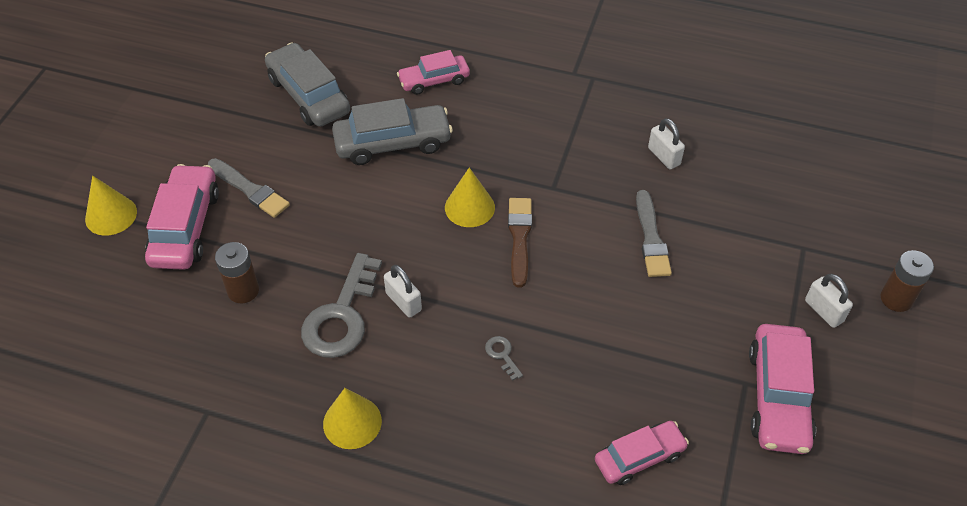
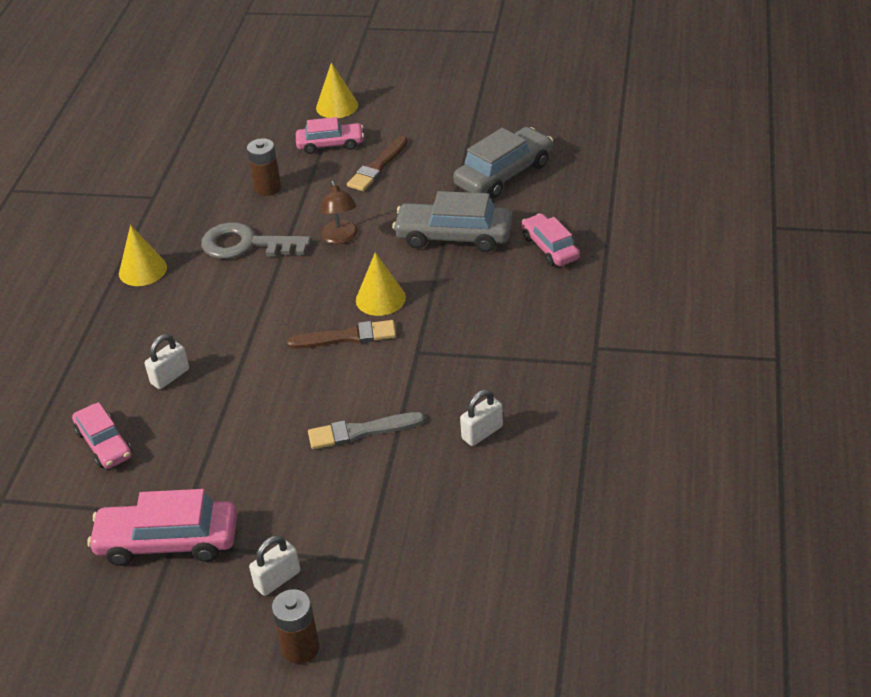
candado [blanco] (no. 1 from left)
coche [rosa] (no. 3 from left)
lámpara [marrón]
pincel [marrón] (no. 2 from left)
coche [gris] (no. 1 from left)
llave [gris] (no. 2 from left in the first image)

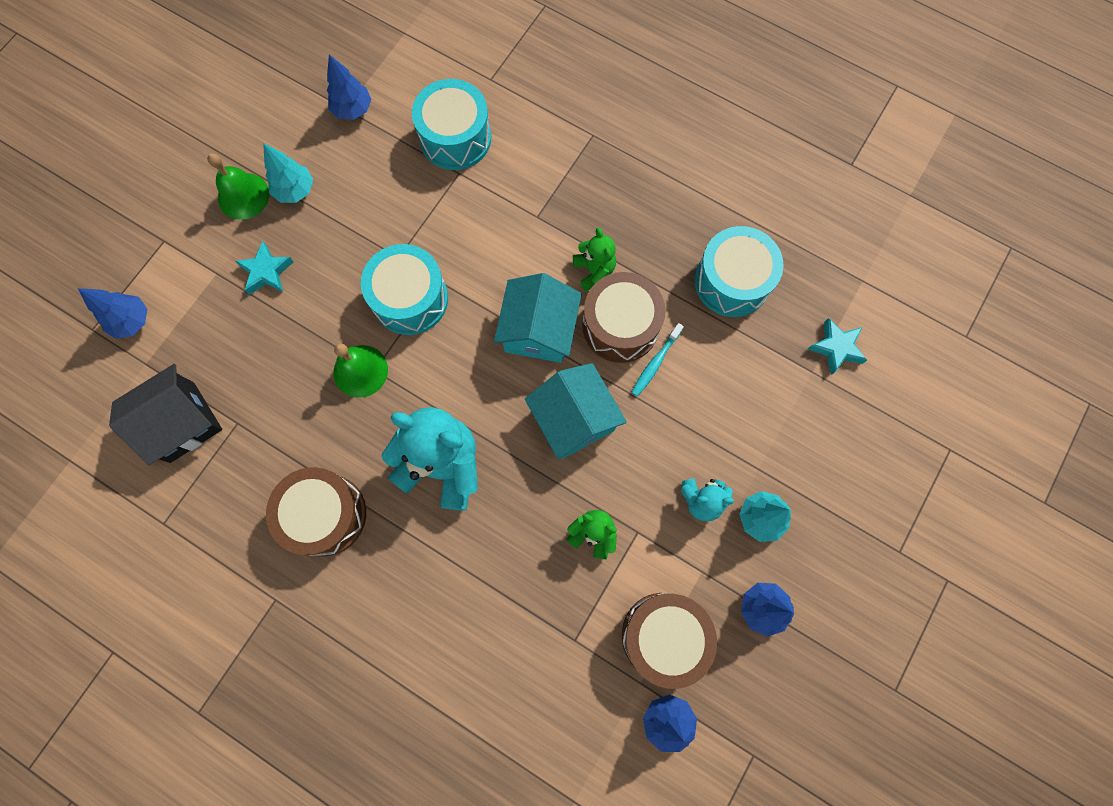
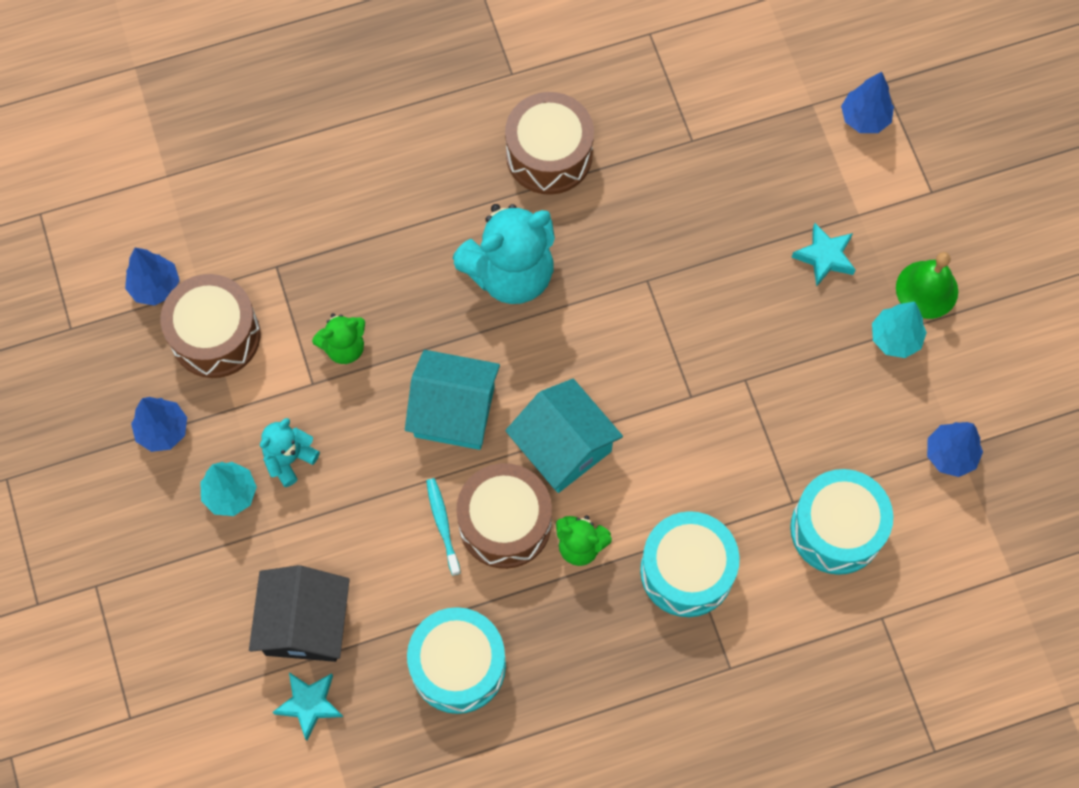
casa [negro]
tambor [turquesa] (no. 2 from left)
campana [verde] (no. 2 from left in the first image)

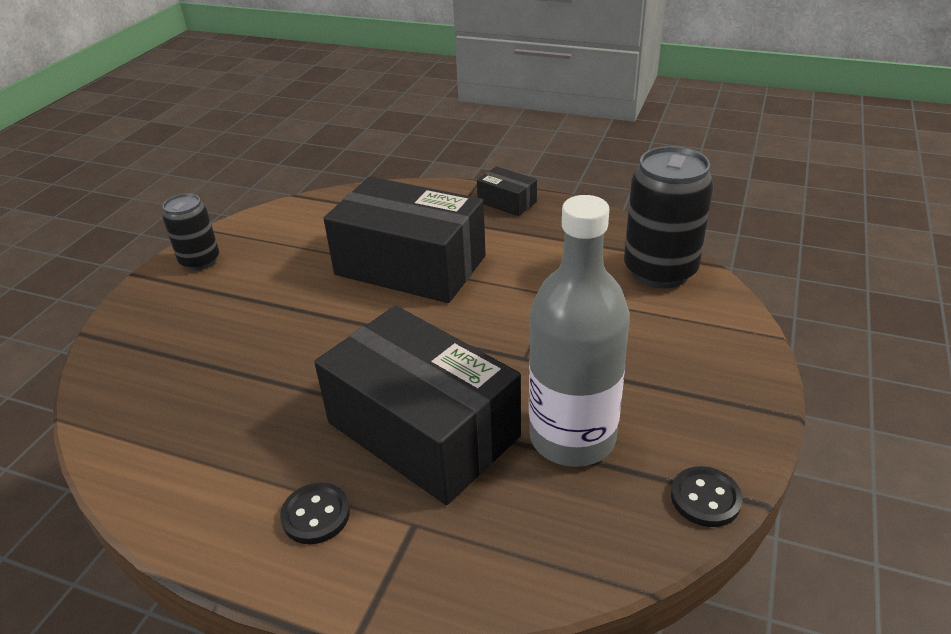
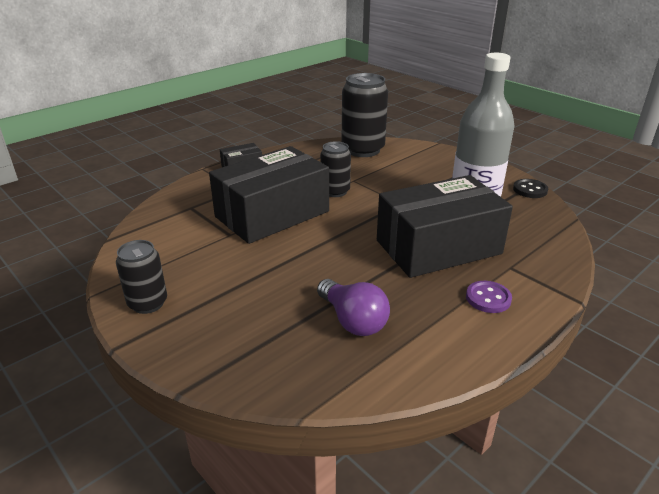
bombilla [morado]
lata [negro] (no. 2 from left)
botón [morado]

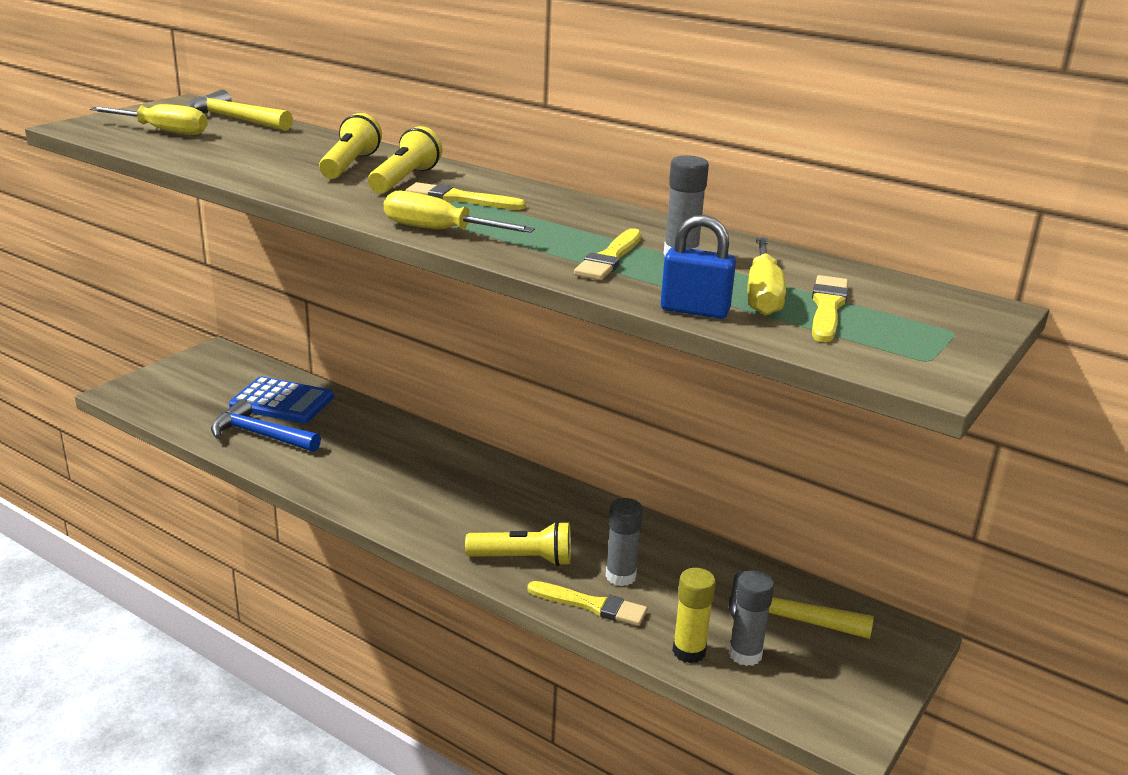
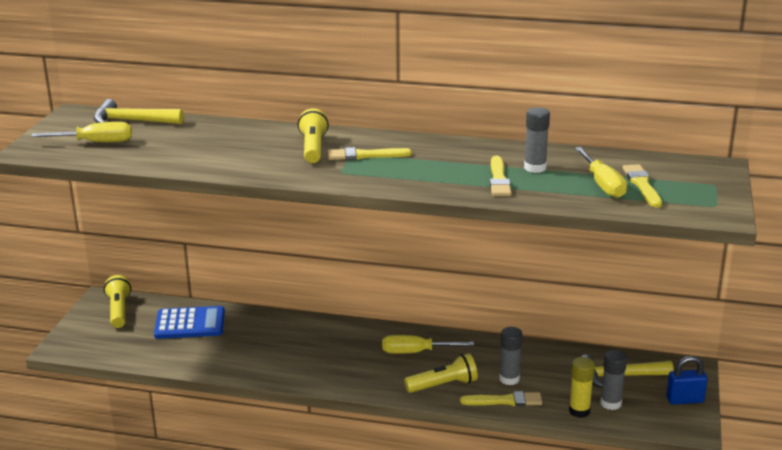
lámpara de mano [amarillo] (no. 1 from left)
destornillador [amarillo] (no. 2 from left)
candado [azul]
martillo [azul]

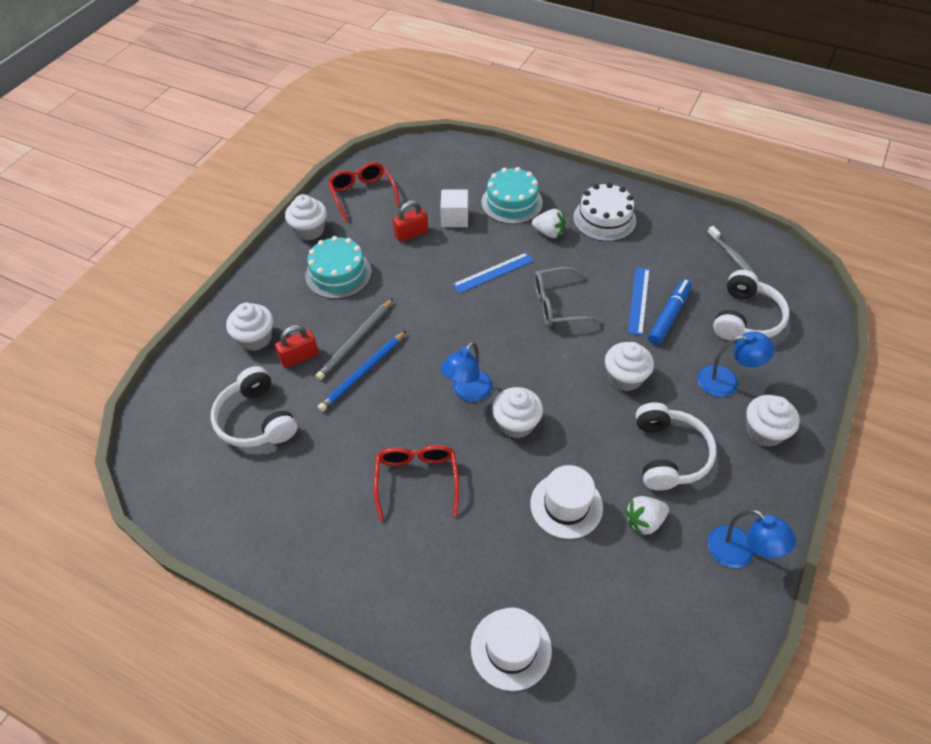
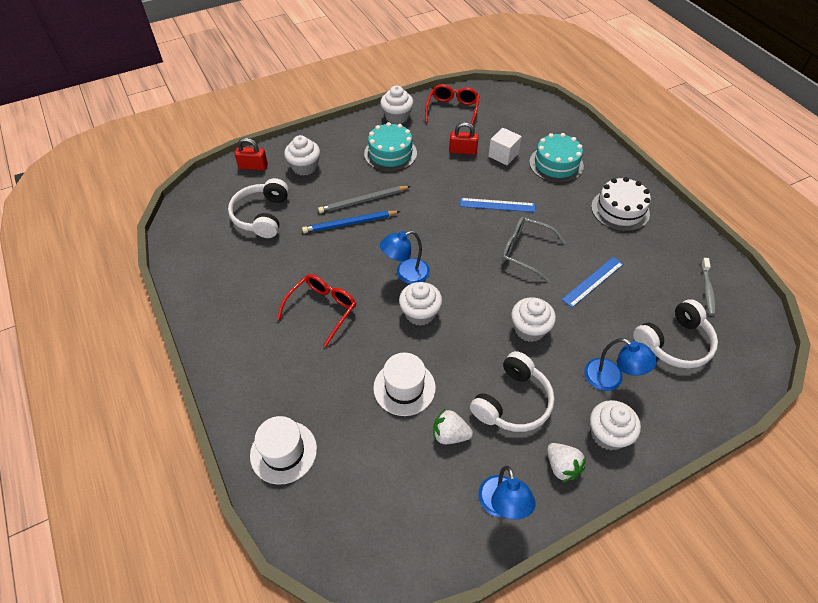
candado [rojo] (no. 1 from left)
fresa [blanco] (no. 2 from left)
rotulador [azul]

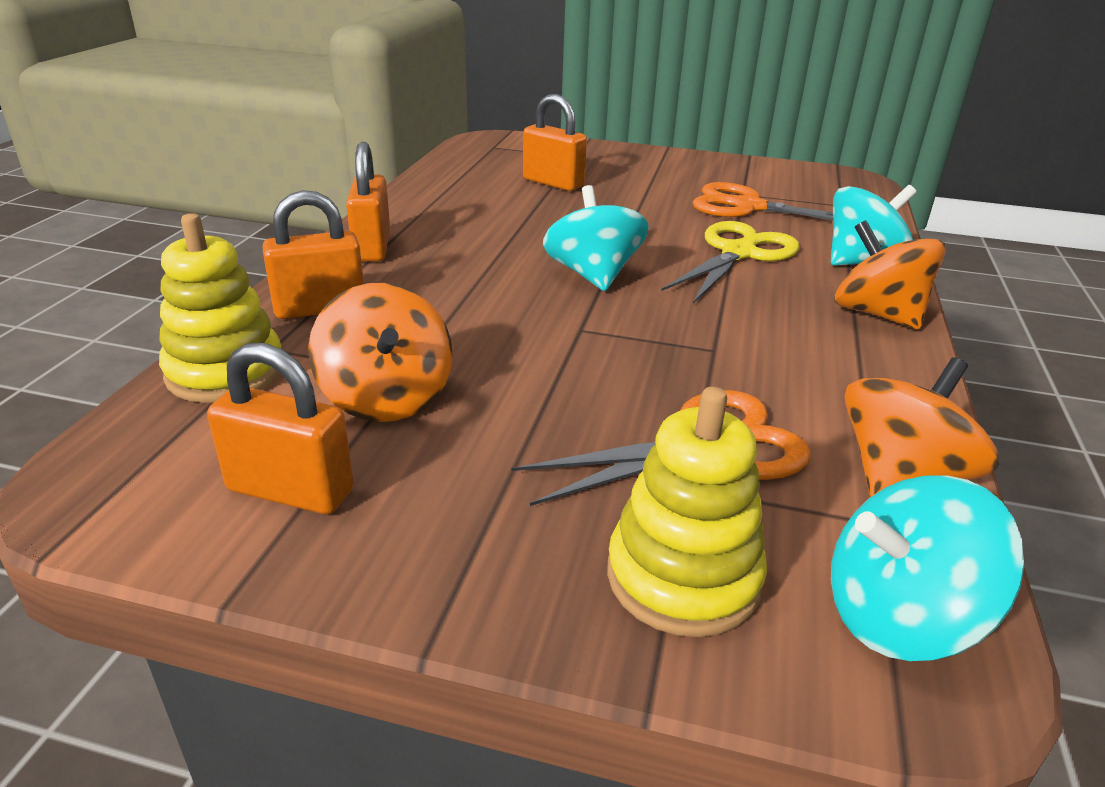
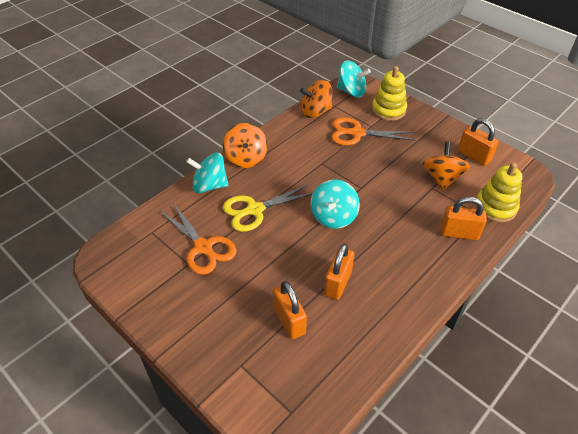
candado [naranja] (no. 2 from left)

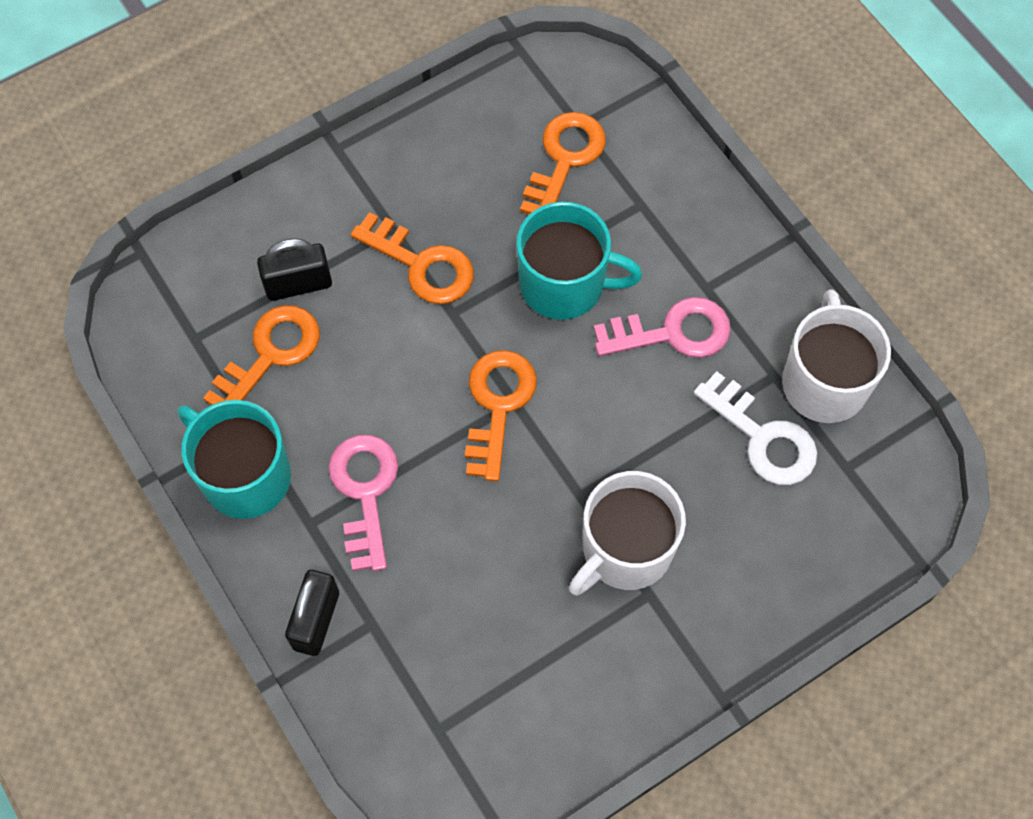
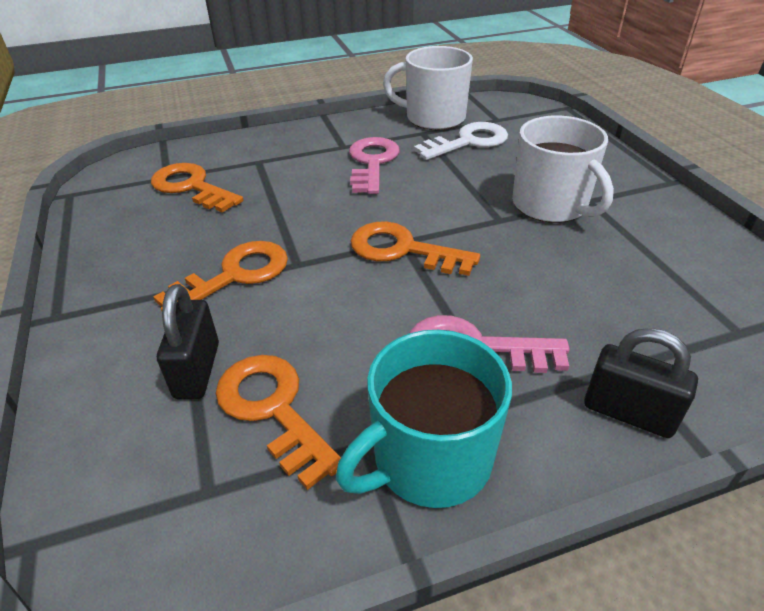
taza [turquesa] (no. 2 from left in the first image)

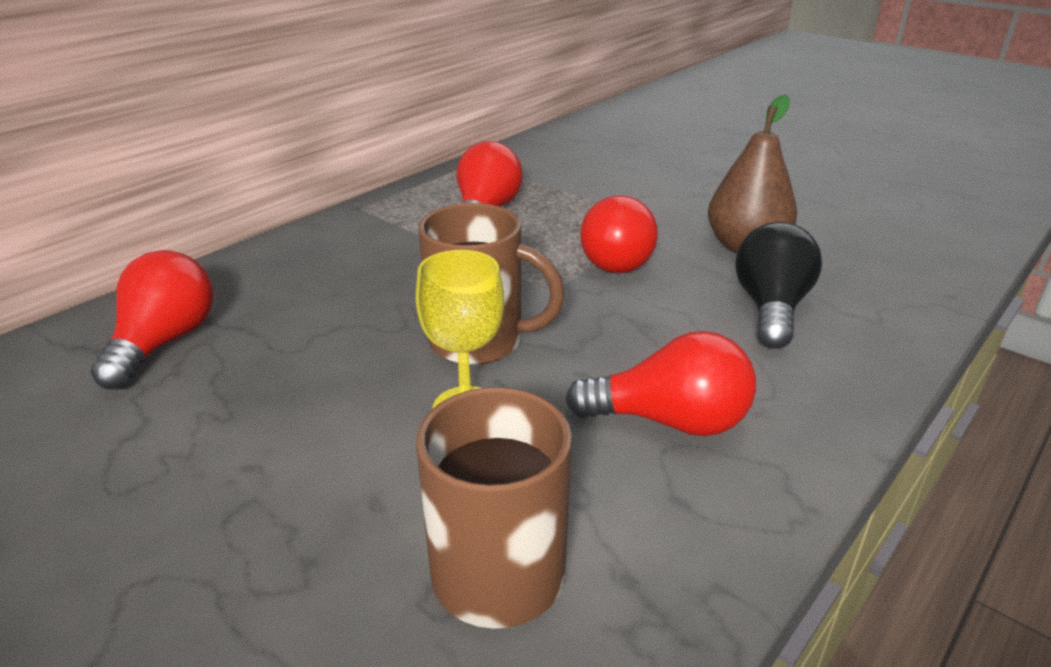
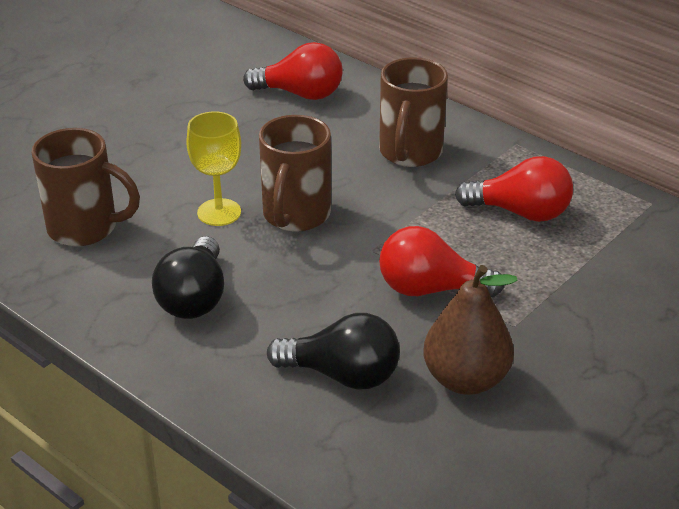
bombilla [negro] (no. 1 from left)
taza [marrón] (no. 3 from left)

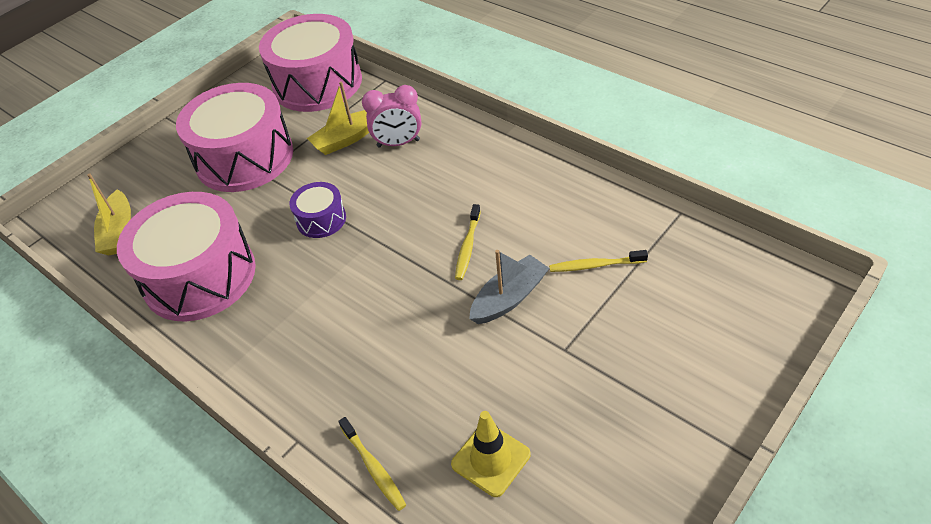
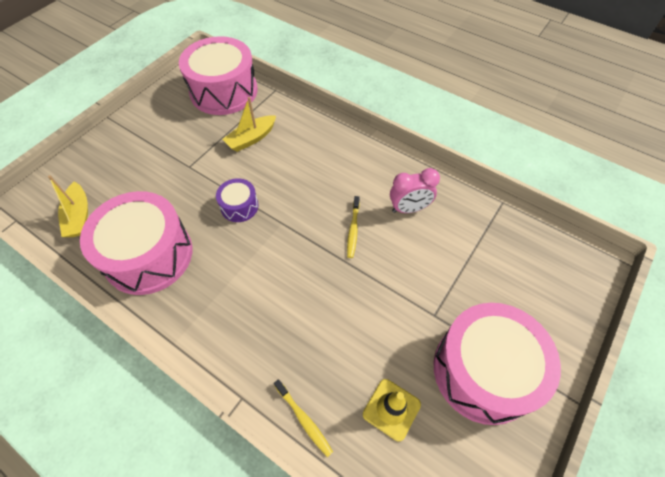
despertador [rosa]
tambor [rosa] (no. 3 from left)
barco [gris]
cepillo de dientes [amarillo] (no. 3 from left in the first image)

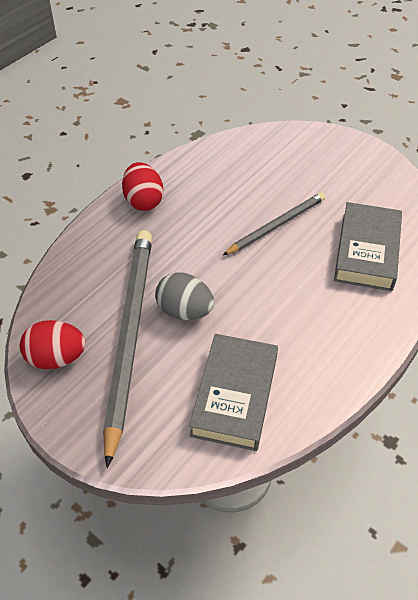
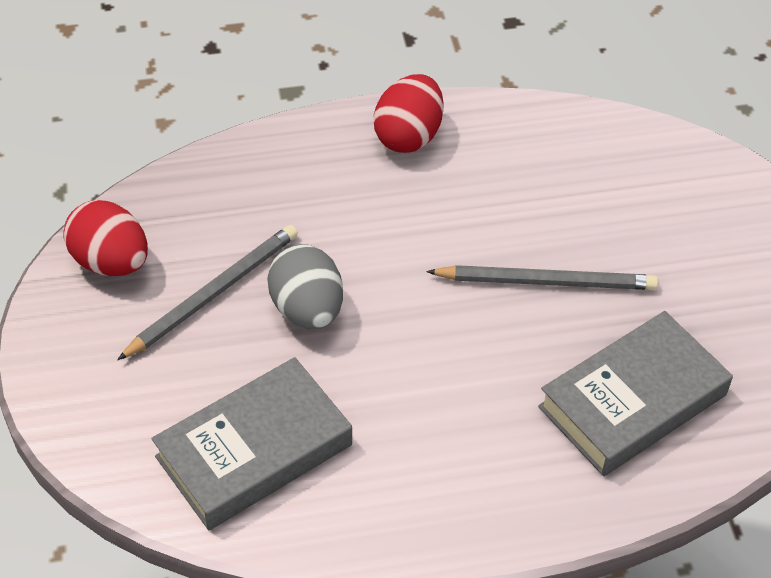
lápiz [gris] (no. 1 from left)

